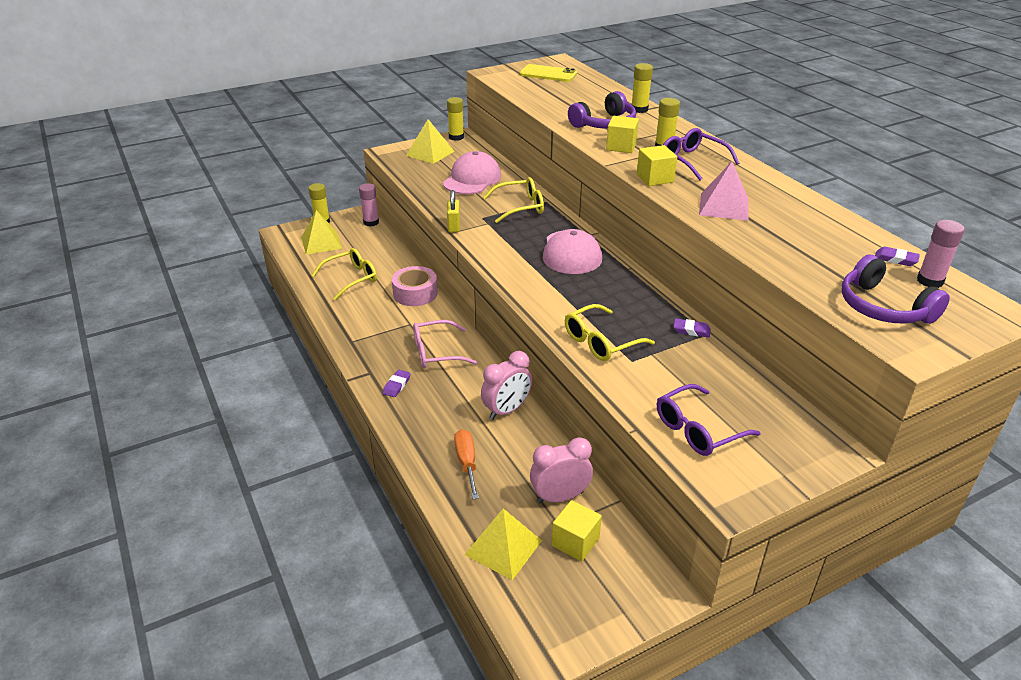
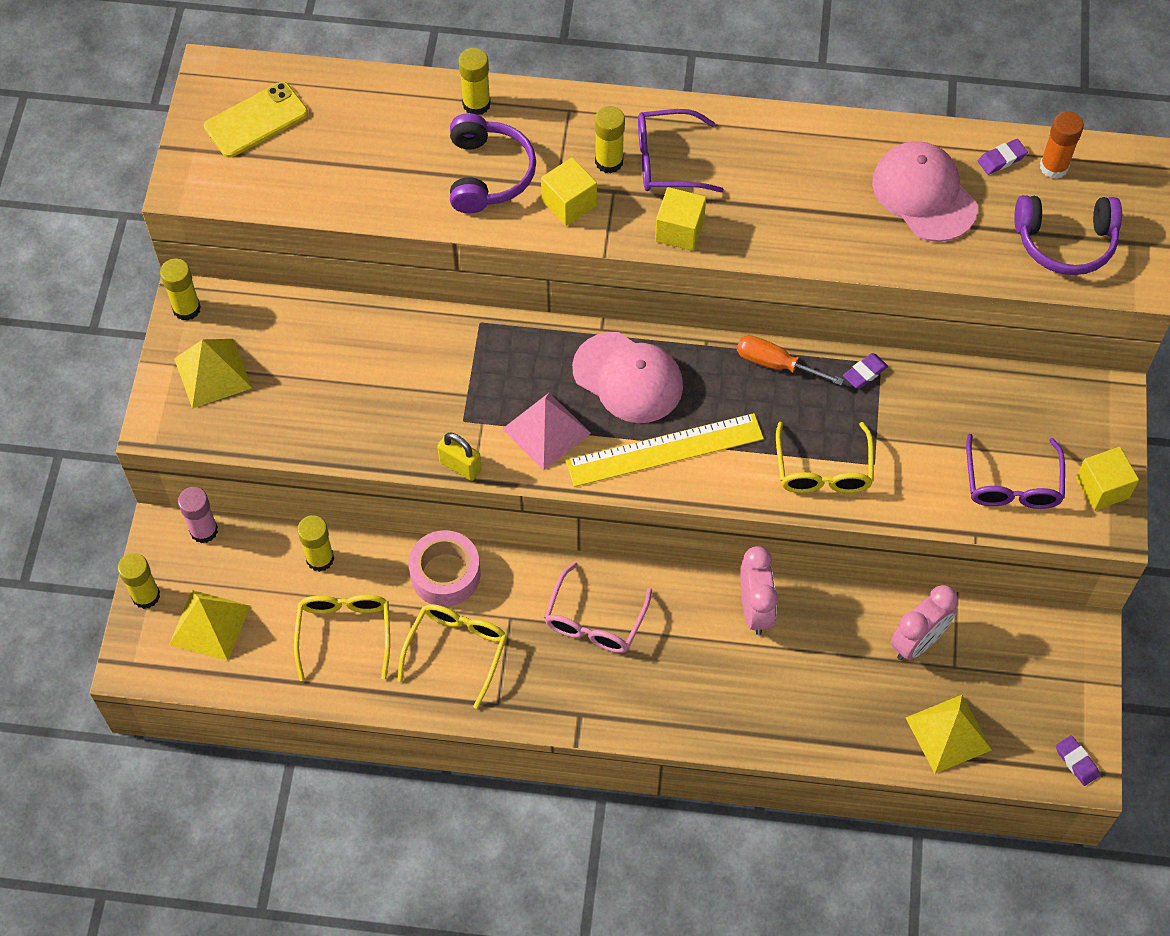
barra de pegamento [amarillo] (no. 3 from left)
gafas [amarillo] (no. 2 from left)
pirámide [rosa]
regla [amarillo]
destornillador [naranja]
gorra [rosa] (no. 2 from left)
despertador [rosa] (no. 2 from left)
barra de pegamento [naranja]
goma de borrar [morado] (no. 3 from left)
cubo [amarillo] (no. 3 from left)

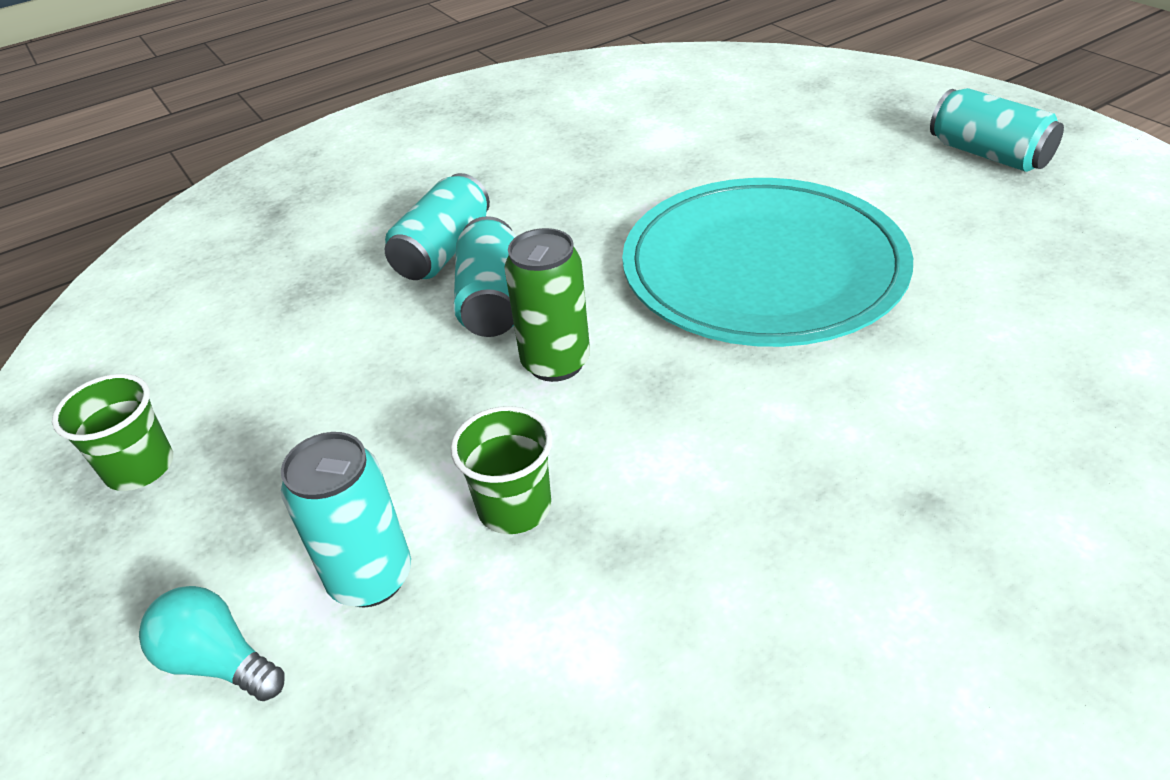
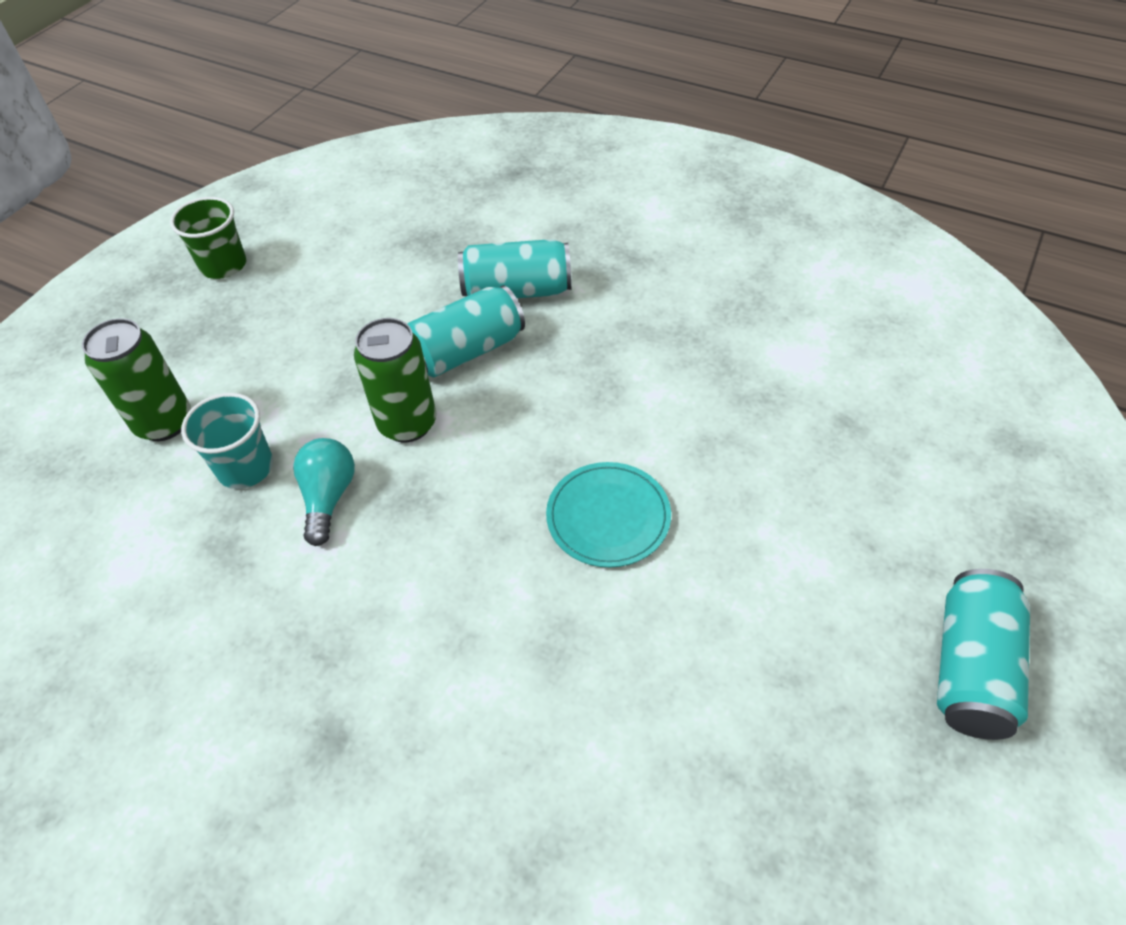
lata [verde] (no. 1 from left)
vaso [turquesa]
bombilla [turquesa]
plato [turquesa]

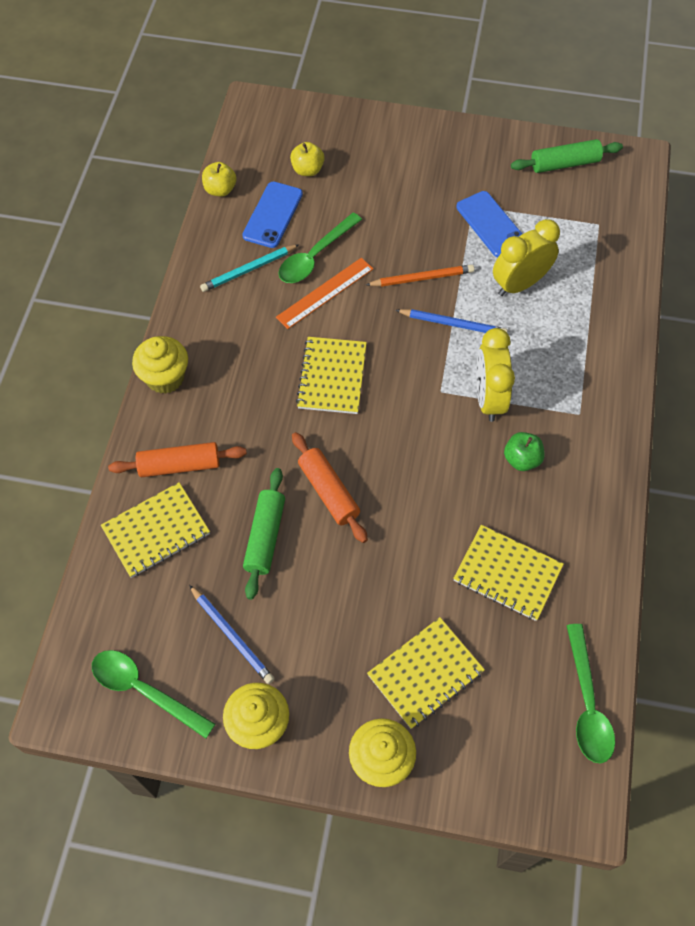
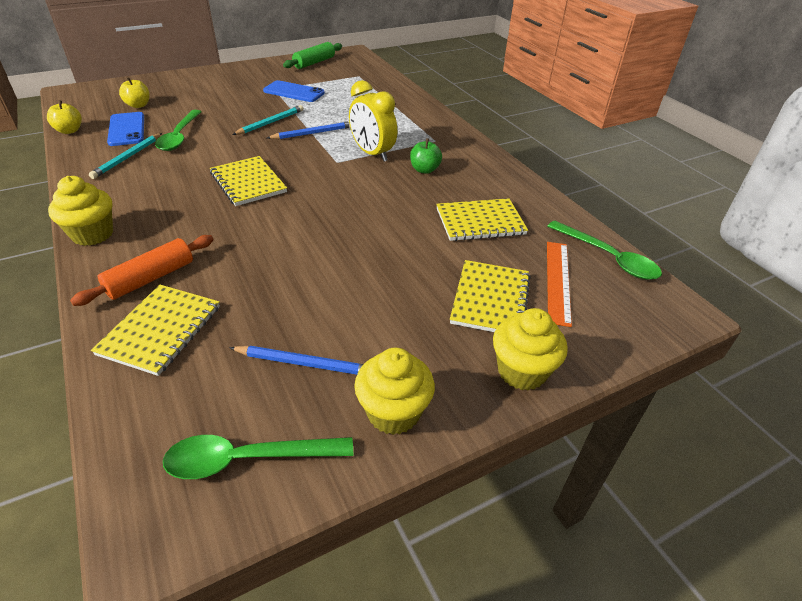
lápiz [turquesa] (no. 2 from left)
regla [naranja]
rodillo [verde] (no. 1 from left in the first image)
rodillo [naranja] (no. 2 from left in the first image)
despertador [amarillo] (no. 2 from left in the first image)

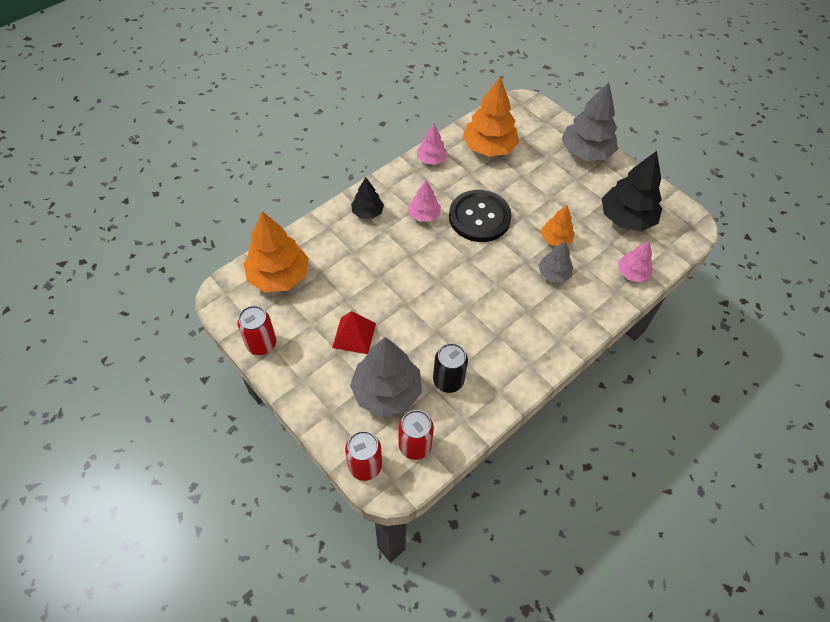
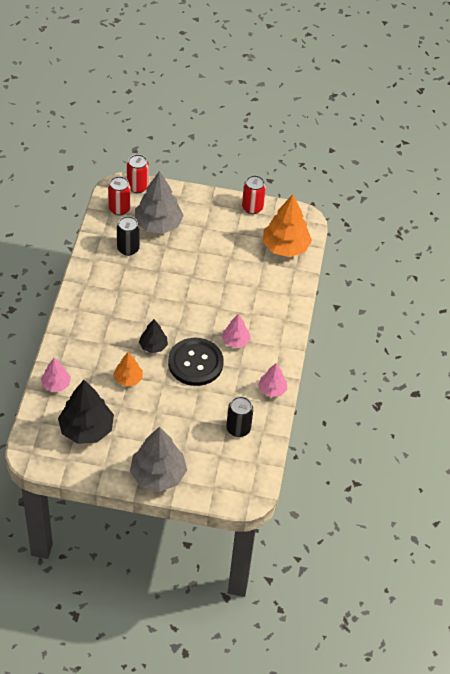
árbol [negro] (no. 2 from left)
lata [negro] (no. 2 from left)
pirámide [rojo]
árbol [gris] (no. 2 from left in the first image)

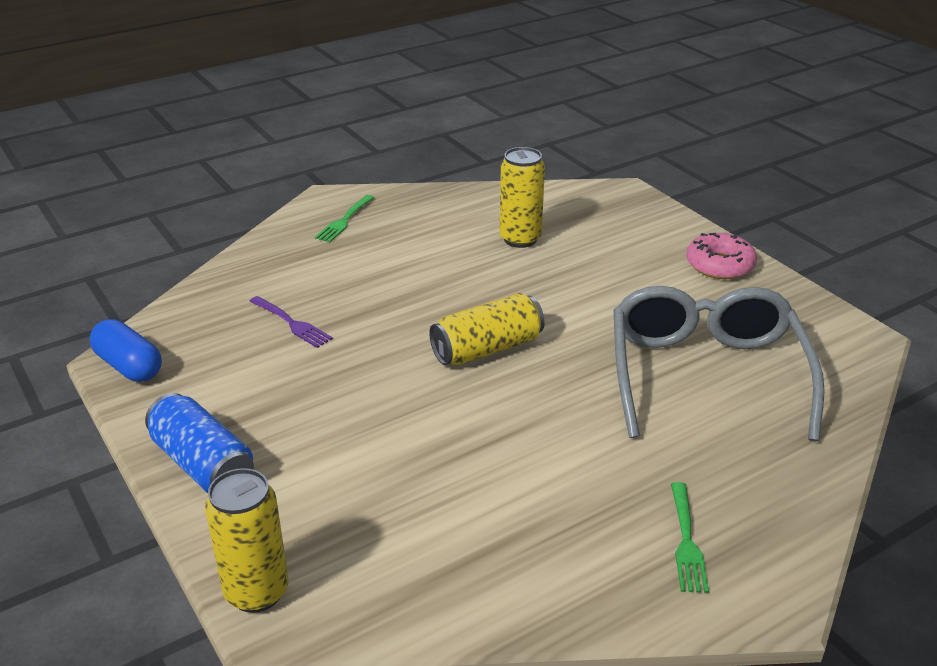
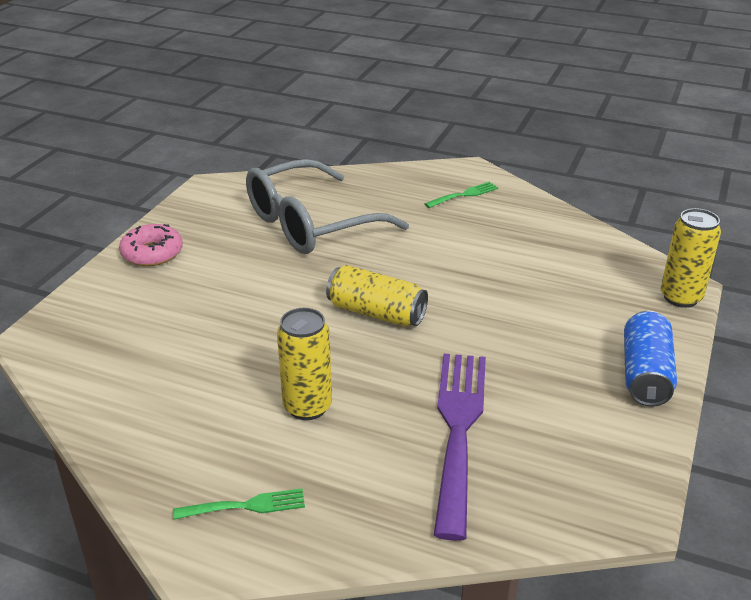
lata [amarillo] (no. 1 from left)
tenedor [morado]
cápsula [azul]

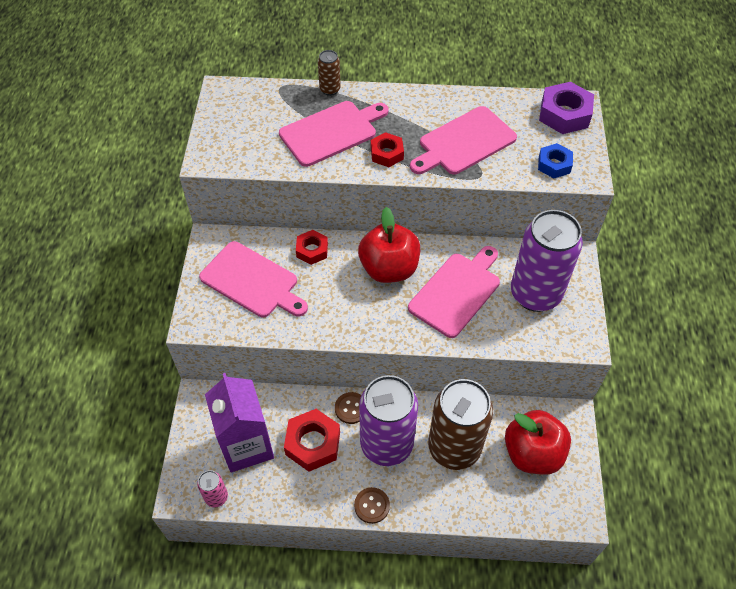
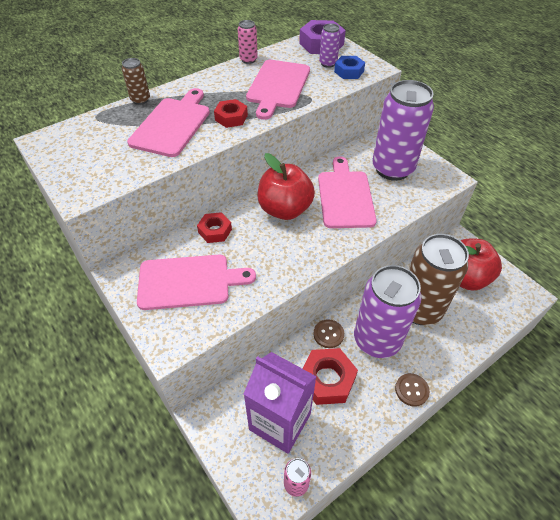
lata [rosa] (no. 1 from left)
lata [morado] (no. 1 from left)

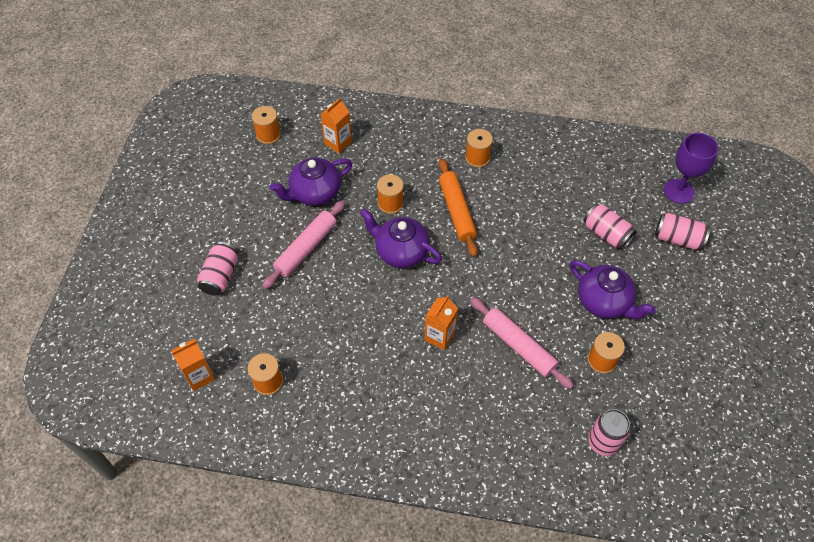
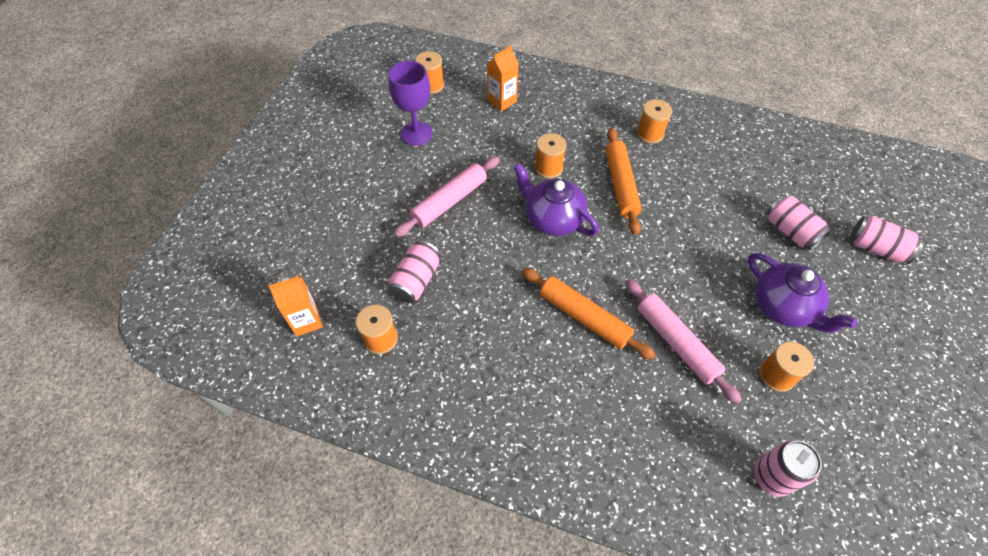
lata [rosa] (no. 1 from left)
copa [morado]
rodillo [naranja] (no. 1 from left)
tetera [morado] (no. 1 from left in the first image)

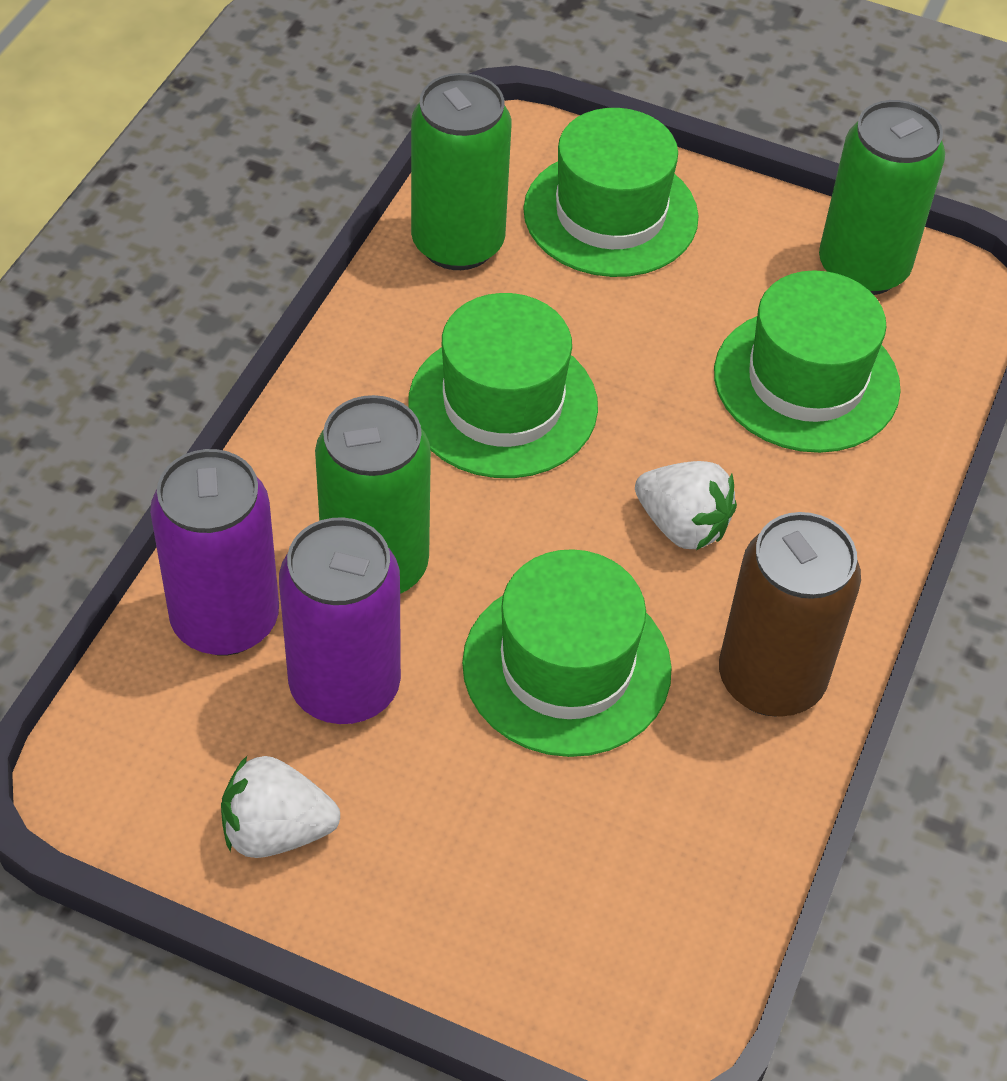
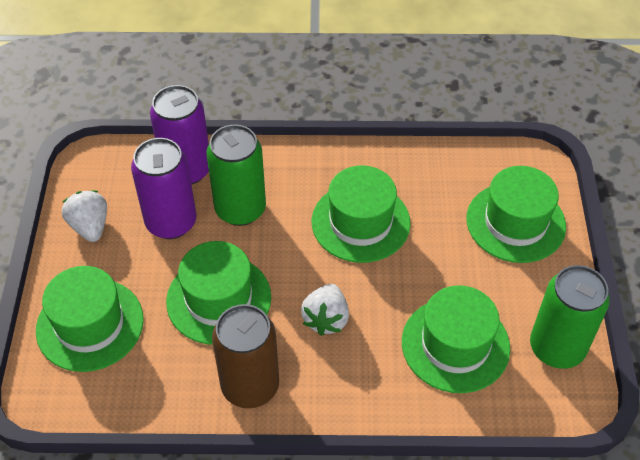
sombrero [verde] (no. 1 from left)
lata [verde] (no. 2 from left in the first image)

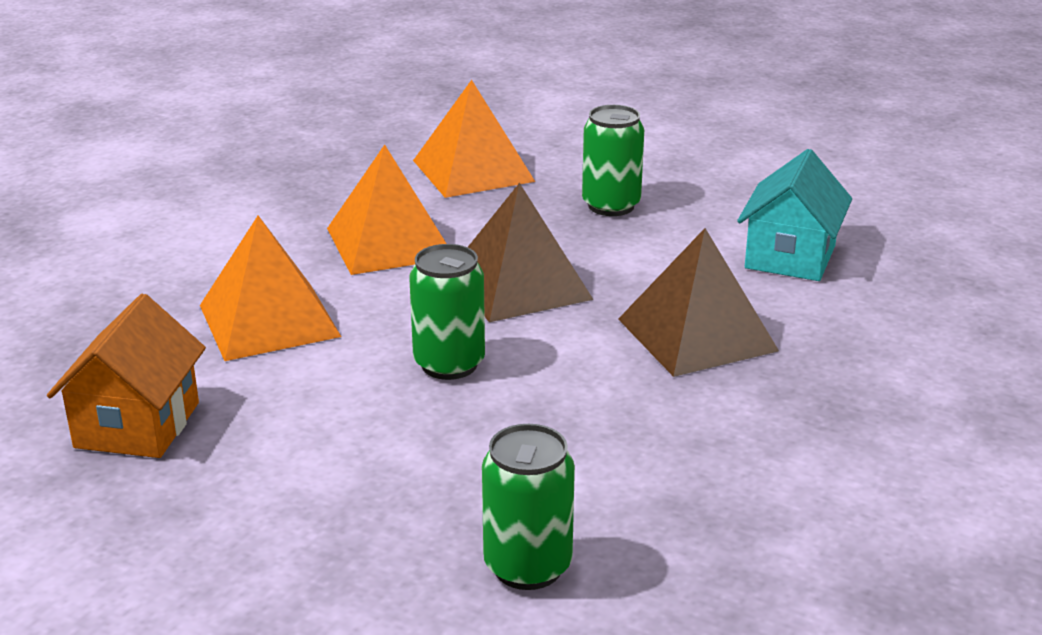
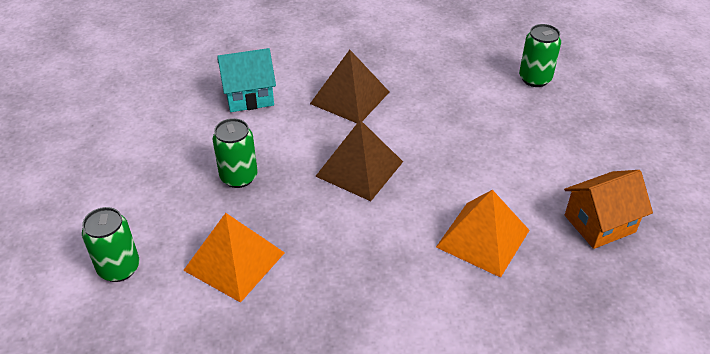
lata [verde] (no. 1 from left)
pirámide [naranja] (no. 2 from left in the first image)

